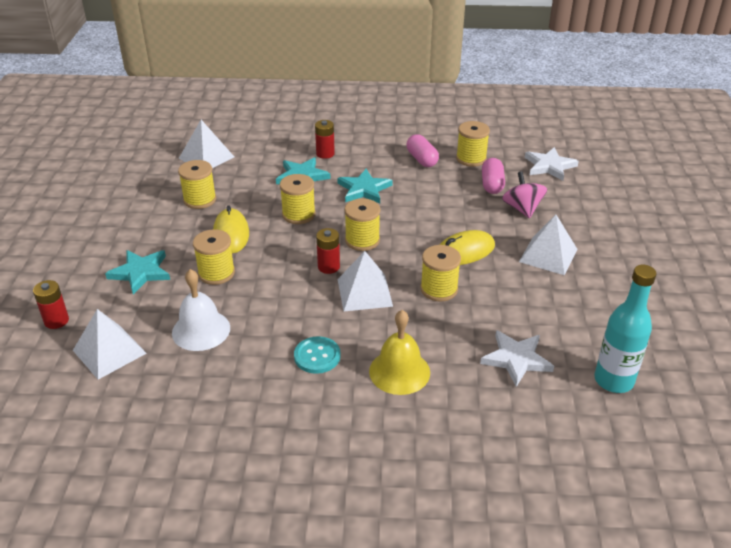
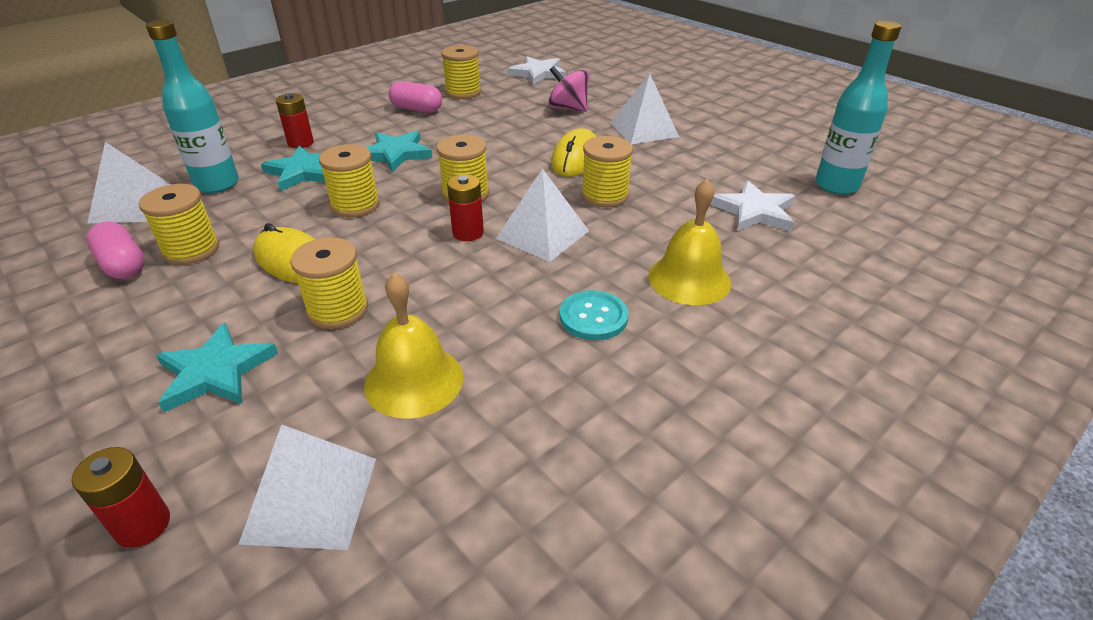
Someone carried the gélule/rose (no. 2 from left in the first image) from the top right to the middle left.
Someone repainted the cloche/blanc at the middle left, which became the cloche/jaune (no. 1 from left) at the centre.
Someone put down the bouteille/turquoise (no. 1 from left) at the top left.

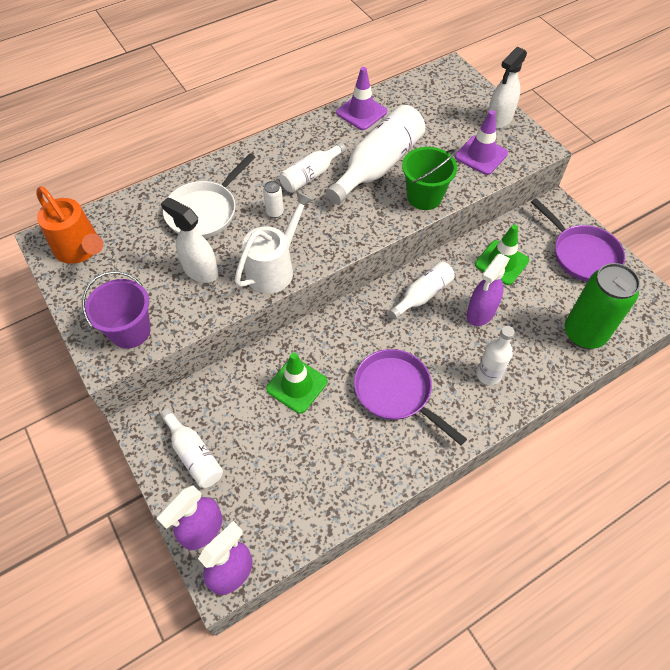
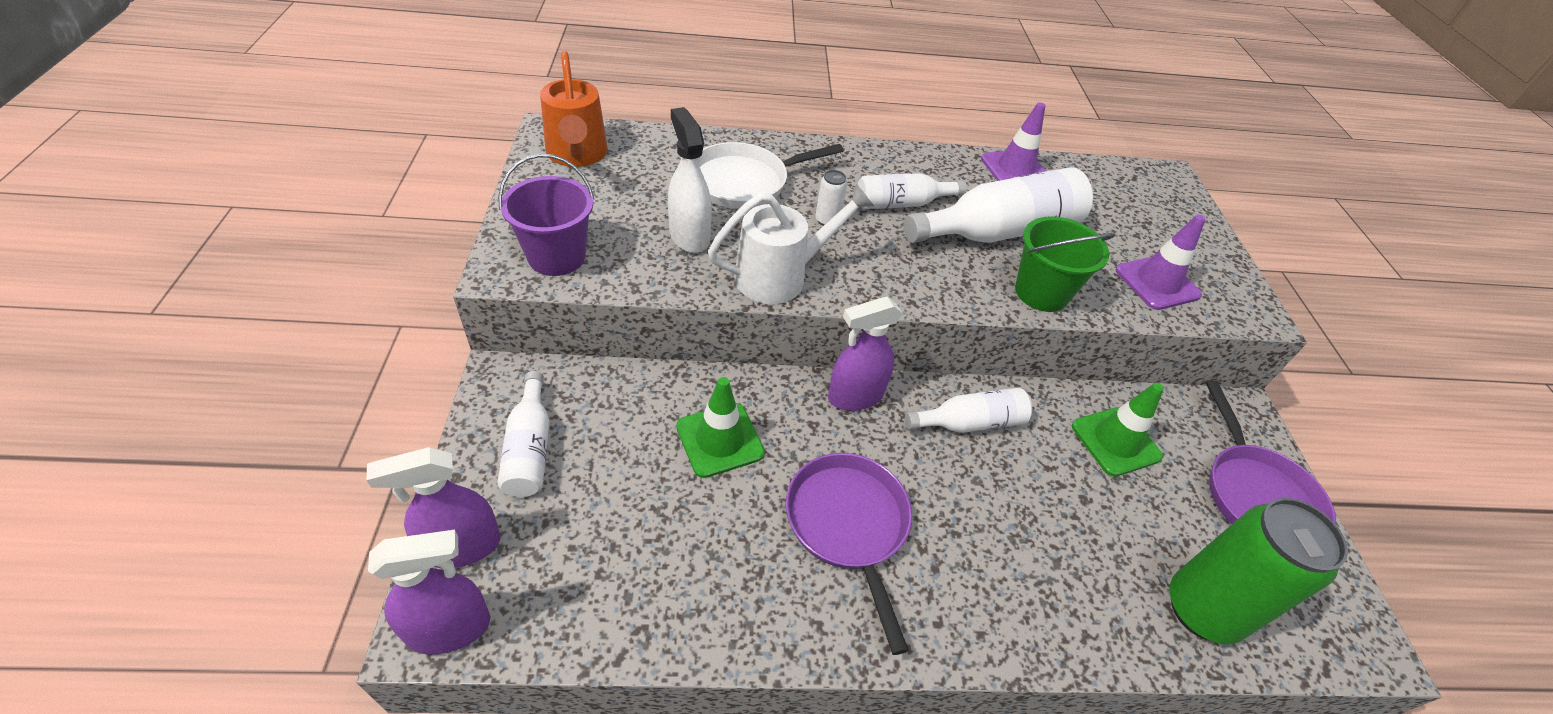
Someone took away the vaporisateur/blanc (no. 2 from left) at the top right.
Someone carried the vaporisateur/violet (no. 3 from left) from the middle right to the centre.
Someone took away the bouteille/blanc (no. 5 from left) at the middle right.

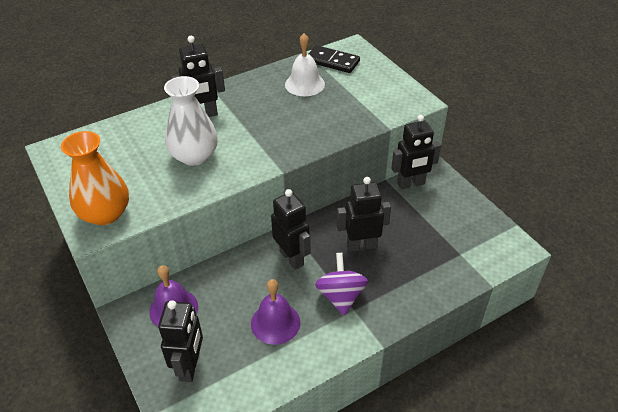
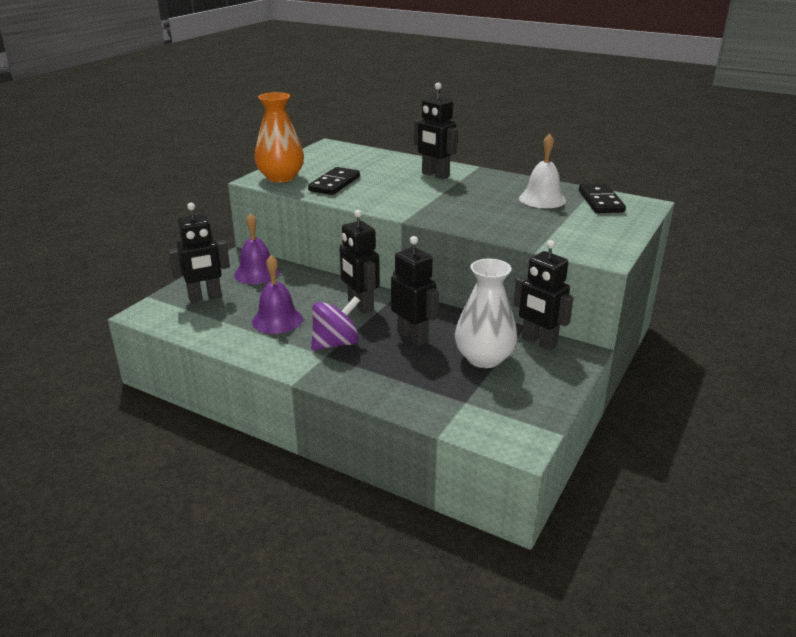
Someone carried the vase/blanc from the top left to the centre.
Someone rotated the robot/noir (no. 3 from left in the first image) at the centre by 120 degrees clockwise.
Someone put down the domino/noir (no. 1 from left) at the top centre.

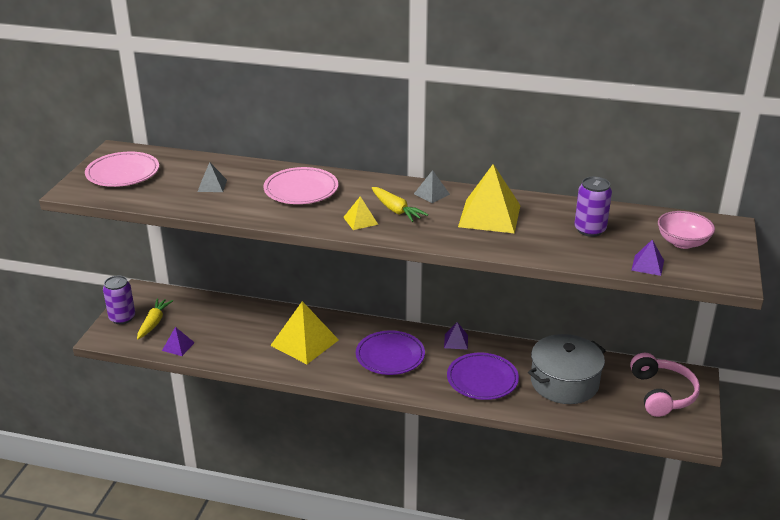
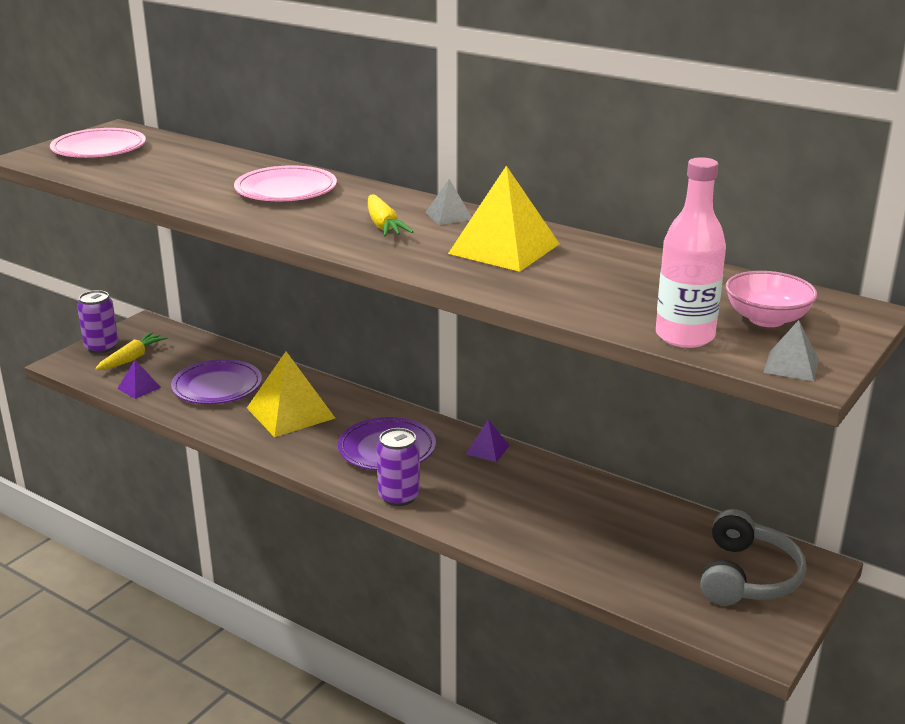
Someone carried the pyramide/gris (no. 1 from left in the first image) from the middle left to the middle right.
Someone carried the canette/violet (no. 2 from left) from the middle right to the centre.
Someone took away the pyramide/jaune (no. 2 from left) at the centre.
Someone swapped the pyramide/violet (no. 3 from left) at the middle right for the bouteille/rose at the middle right.
Someone took away the marmite/gris at the bottom right.
Someone carried the assiette/violet (no. 2 from left in the first image) from the bottom centre to the middle left.
Someone repainted the casque audio/rose at the bottom right, which became the casque audio/gris at the bottom right.

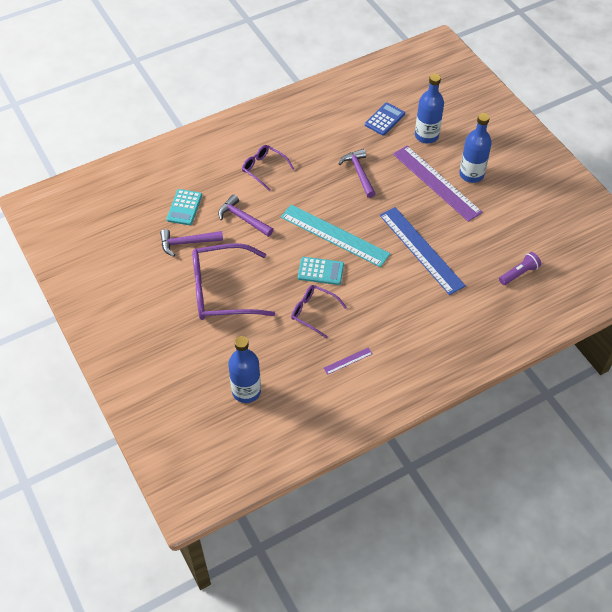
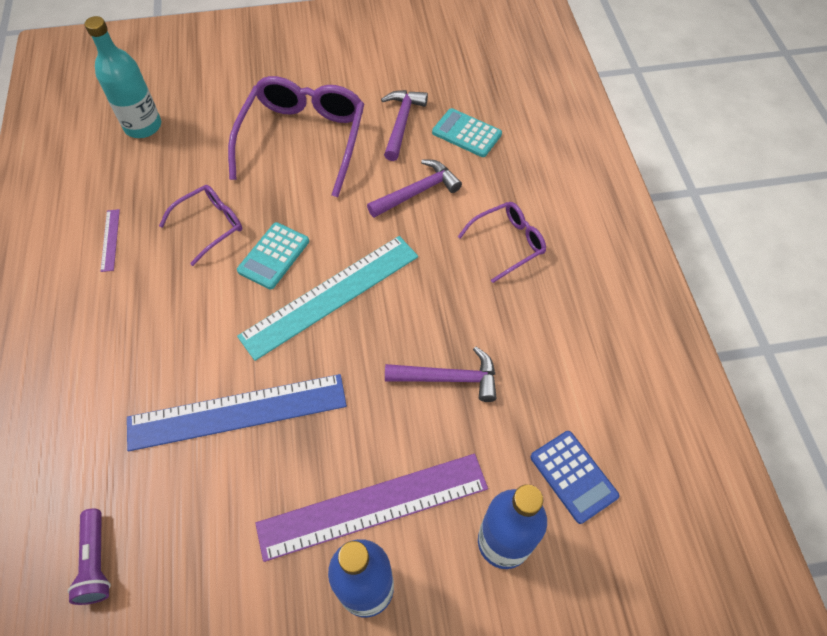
Someone repainted the bouteille/bleu (no. 1 from left) at the centre, which became the bouteille/turquoise at the top left.

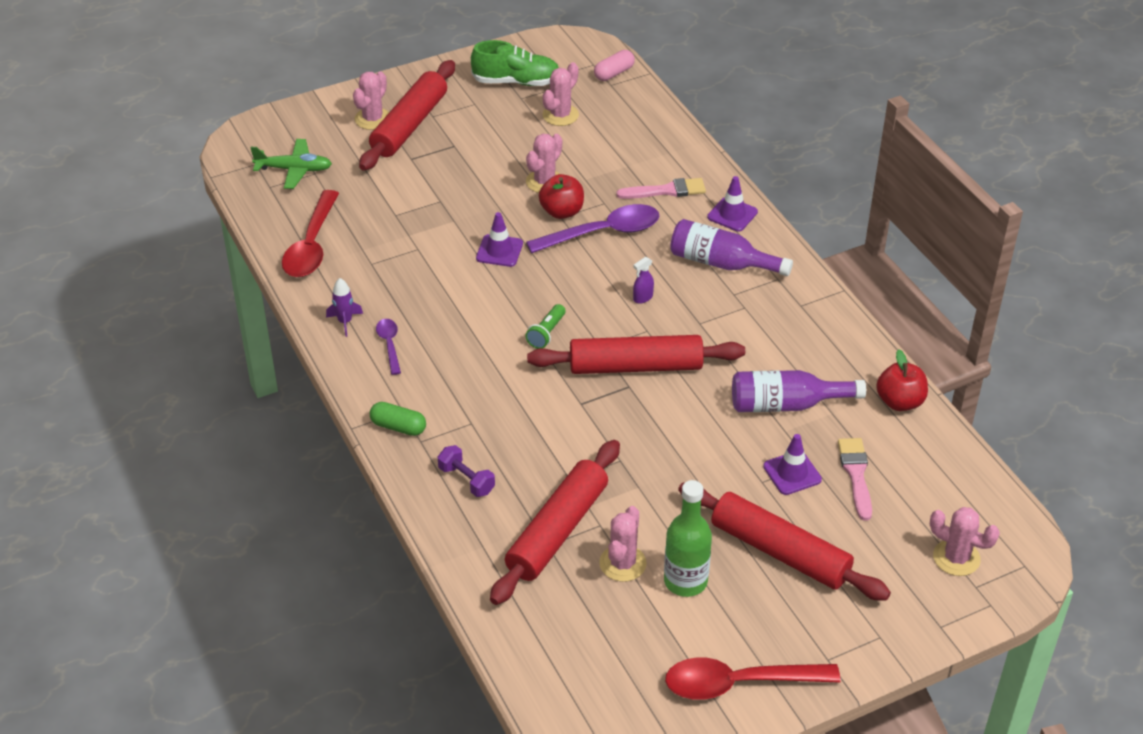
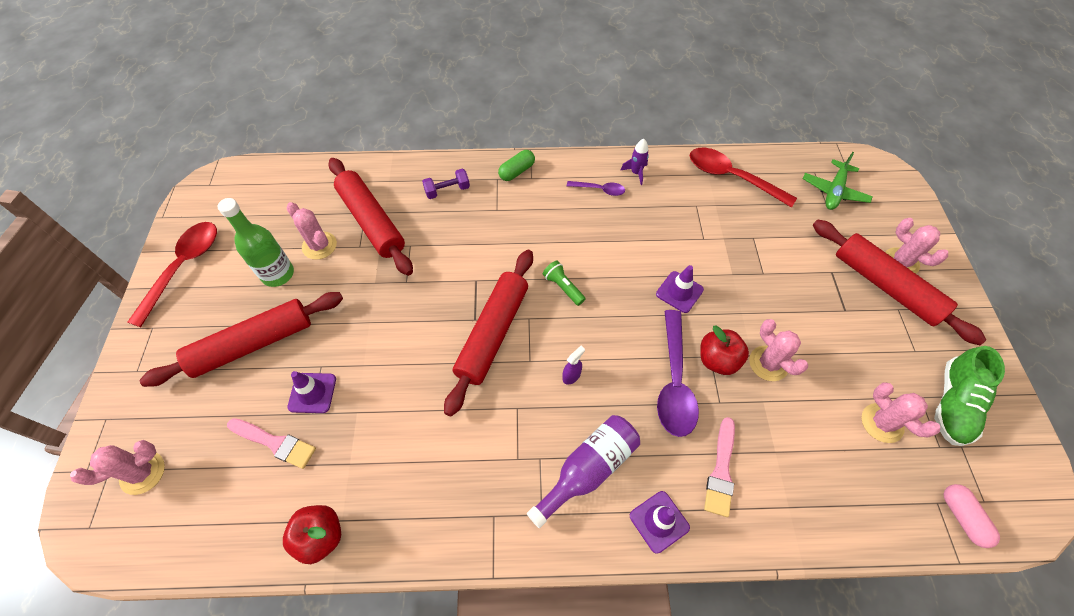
Someone rotated the vaporisateur/violet at the centre by 60 degrees clockwise.
Someone took away the bouteille/violet (no. 2 from left) at the middle right.

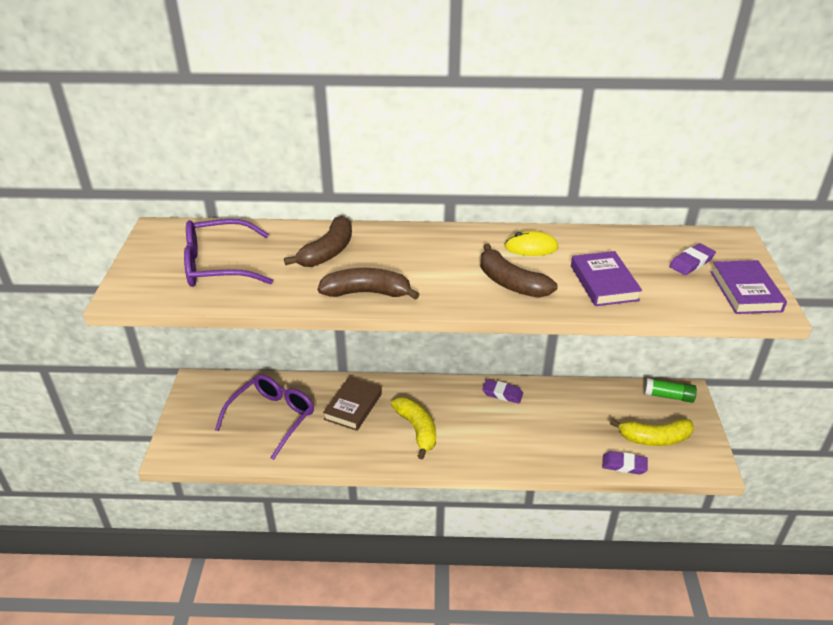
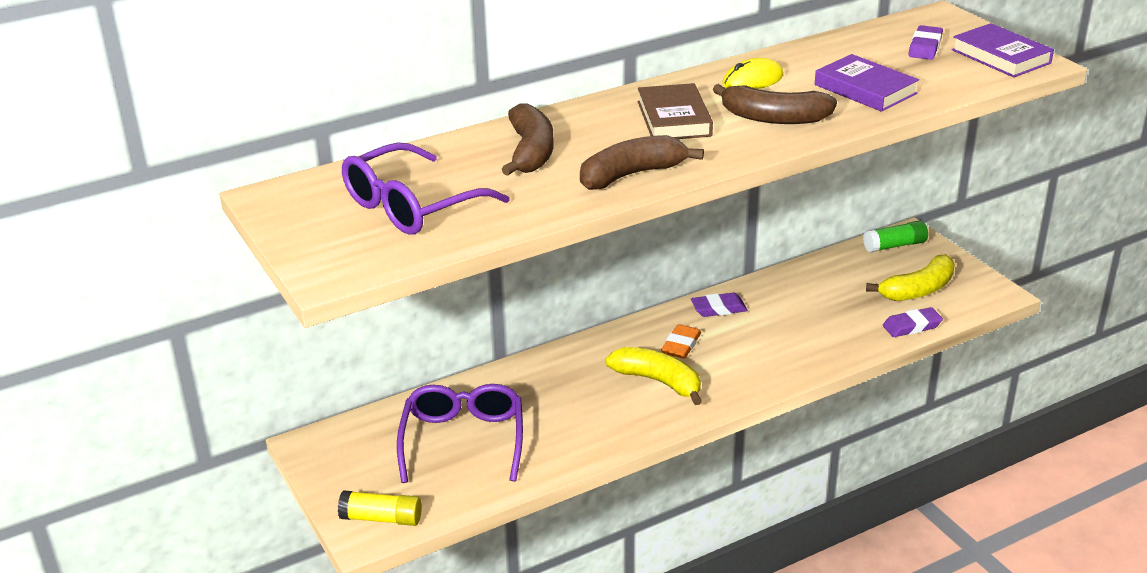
Someone carried the livre/marron from the centre to the top centre.
Someone put down the gomme/orange at the centre.
Someone put down the bâton de colle/jaune at the bottom left.

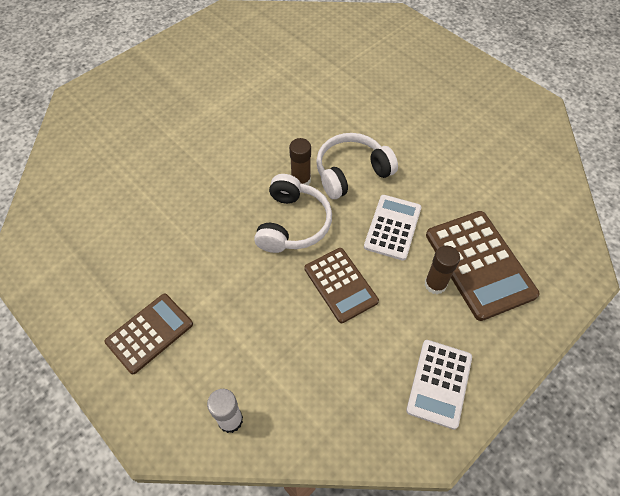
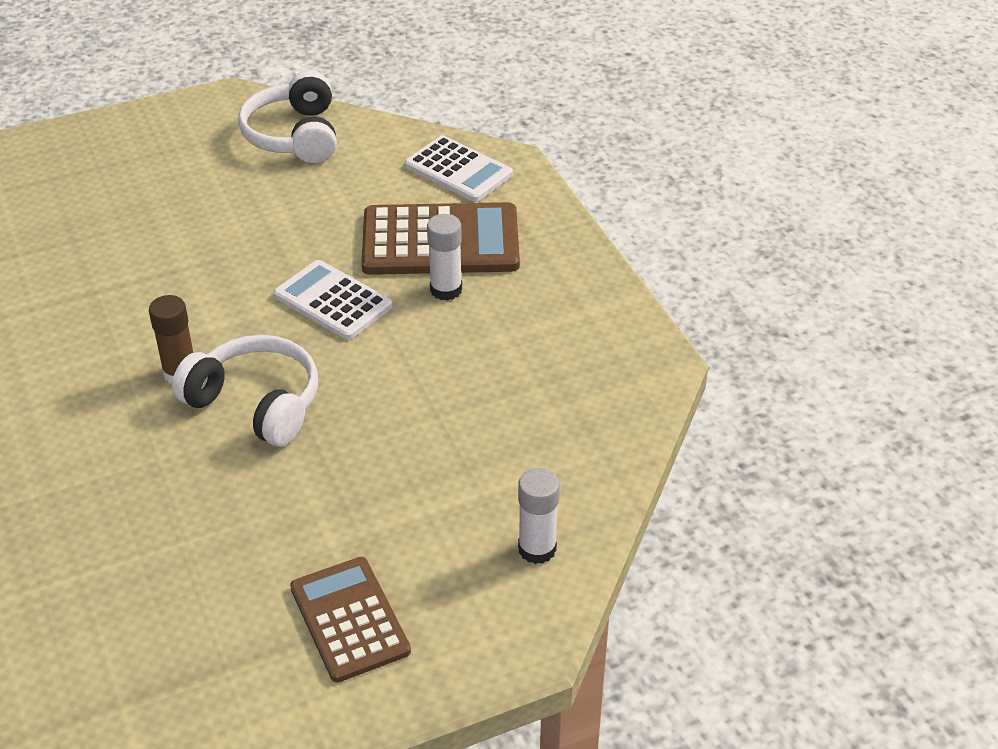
Someone carried the casque audio/blanc (no. 2 from left) from the centre to the top left.
Someone repainted the bâton de colle/marron (no. 2 from left) at the middle right, which became the bâton de colle/blanc (no. 1 from left) at the centre.
Someone took away the calculatrice/marron (no. 2 from left) at the centre.
Someone carried the calculatrice/blanc (no. 2 from left) from the bottom right to the top centre.

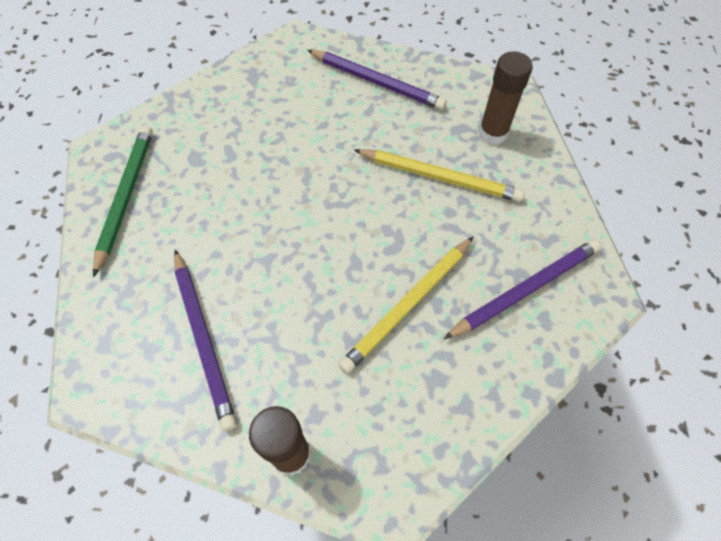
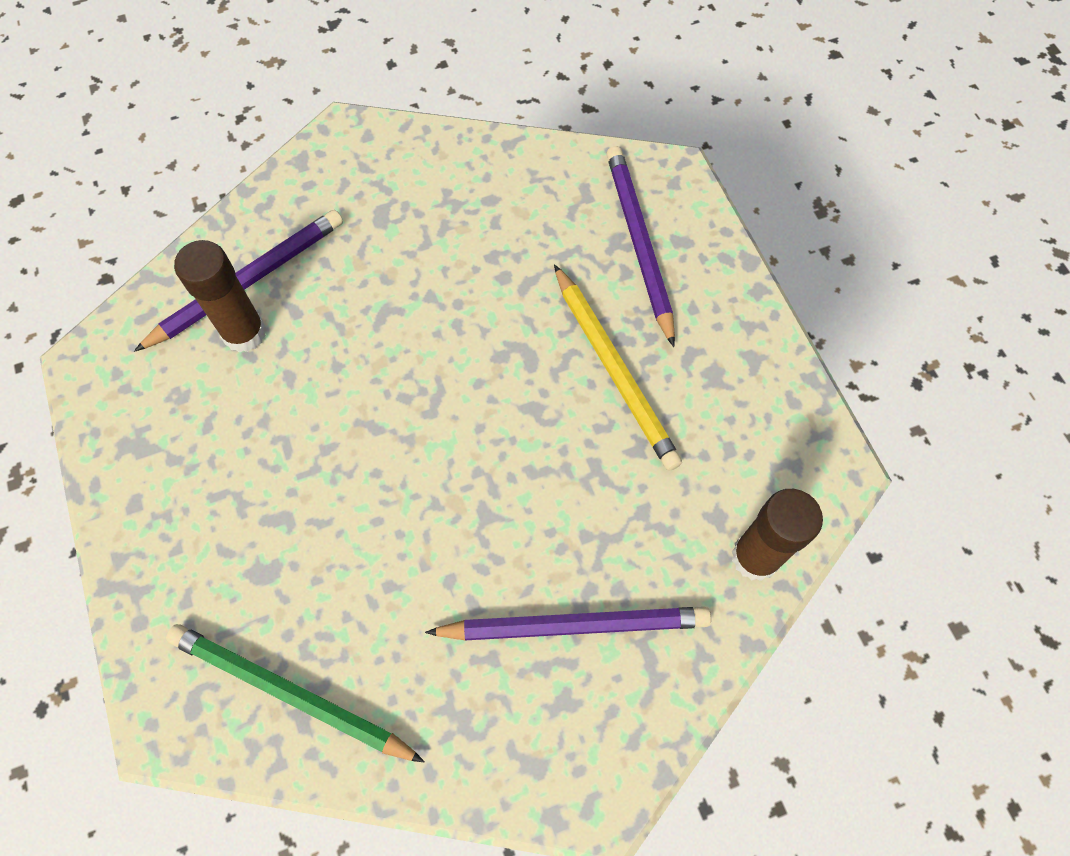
Someone carried the bâton de colle/marron (no. 2 from left in the first image) from the top right to the middle left.
Someone took away the crayon/jaune (no. 2 from left) at the top centre.

